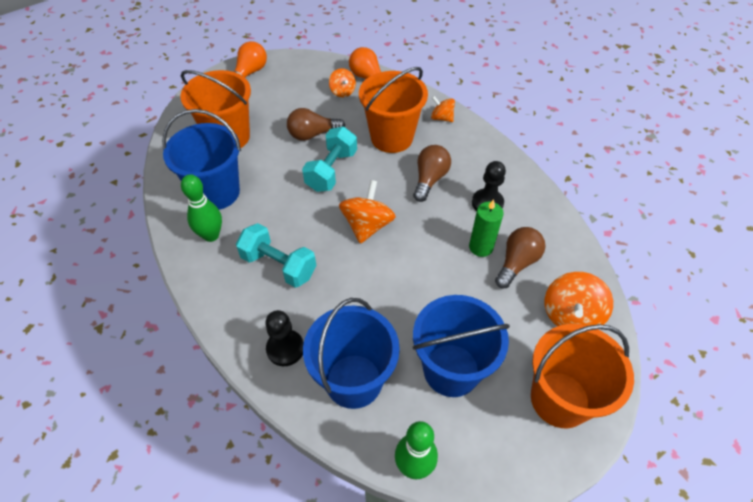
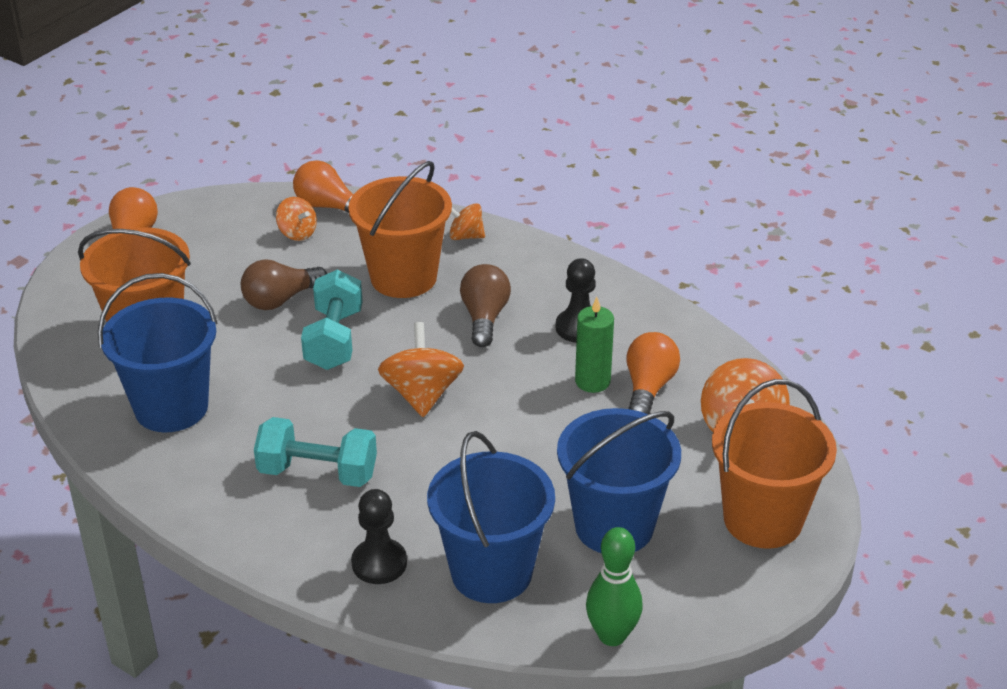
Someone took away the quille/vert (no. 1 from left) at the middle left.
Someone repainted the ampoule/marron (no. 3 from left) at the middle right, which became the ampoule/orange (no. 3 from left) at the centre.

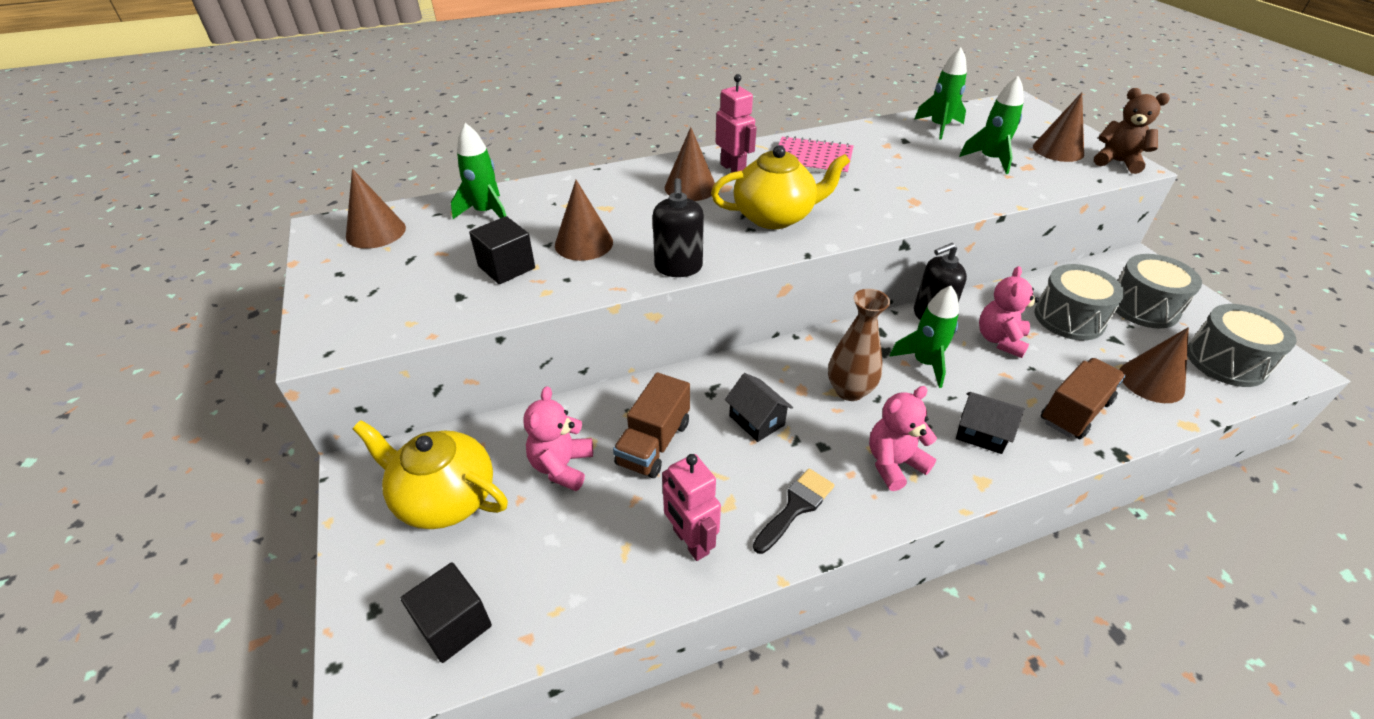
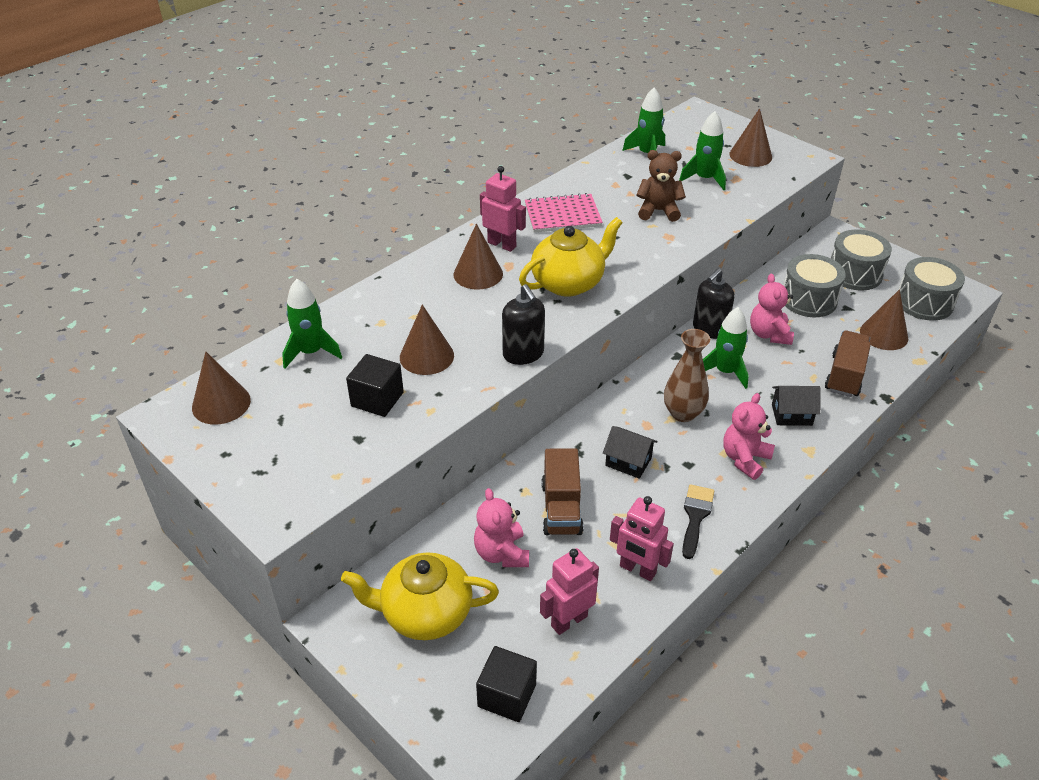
Someone carried the ours en peluche/marron from the top right to the top centre.
Someone put down the robot/rose (no. 2 from left) at the bottom centre.

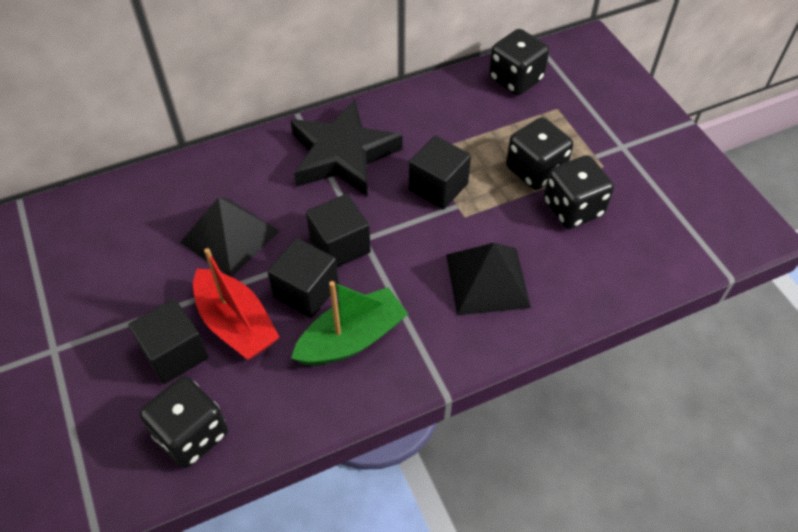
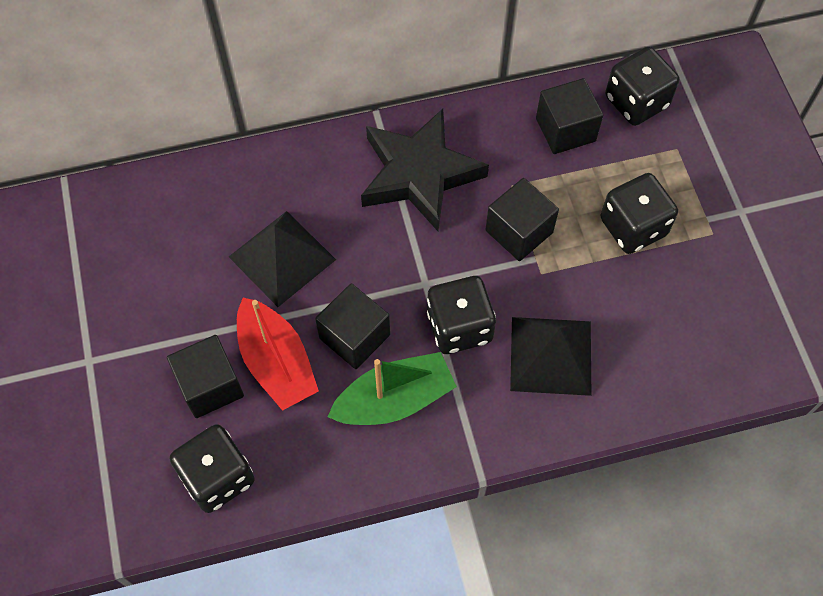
Someone carried the dé/noir (no. 4 from left in the first image) from the middle right to the centre.
Someone carried the cube/noir (no. 3 from left in the first image) from the centre to the top right.

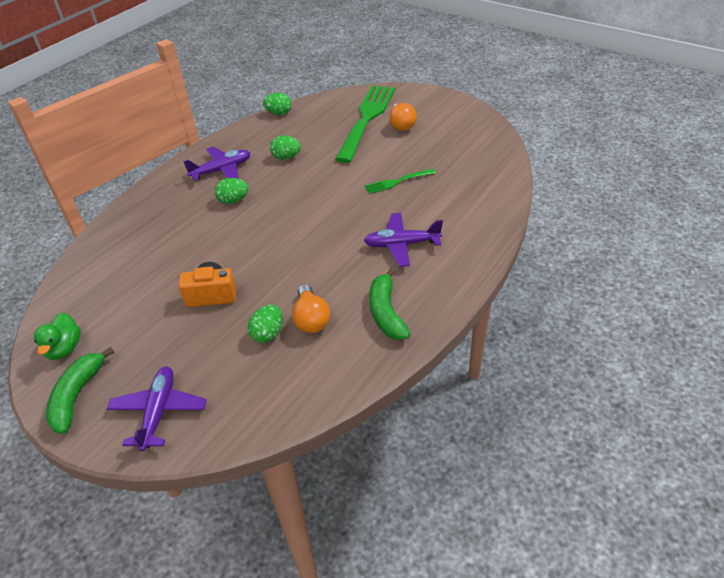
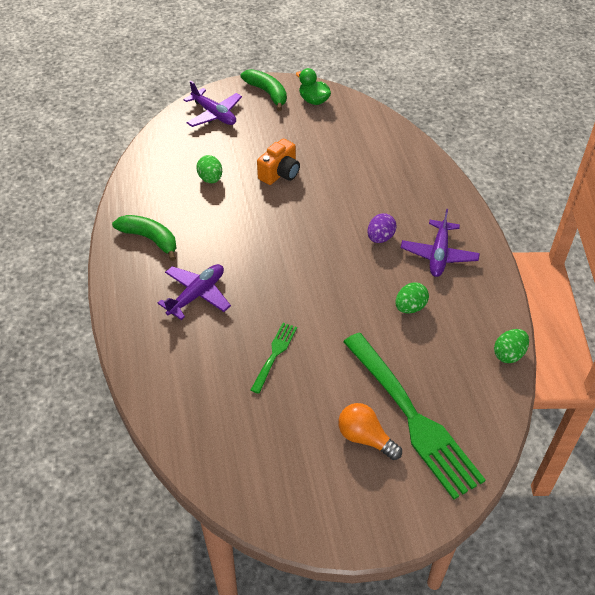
Someone repainted the œuf/vert (no. 1 from left) at the top left, which became the œuf/violet at the centre.
Someone took away the ampoule/orange (no. 1 from left) at the centre.

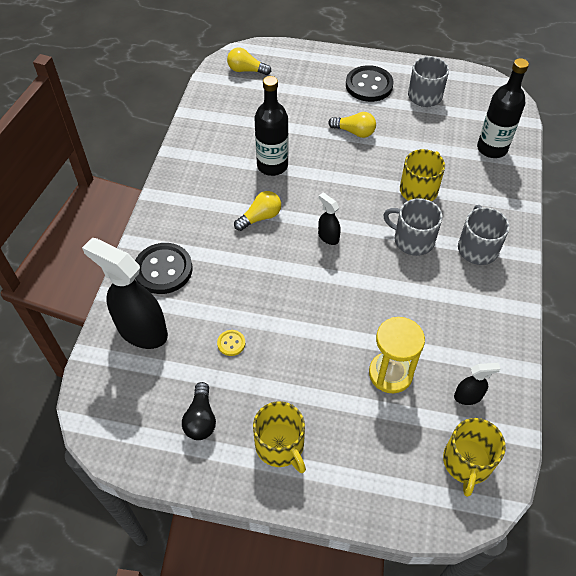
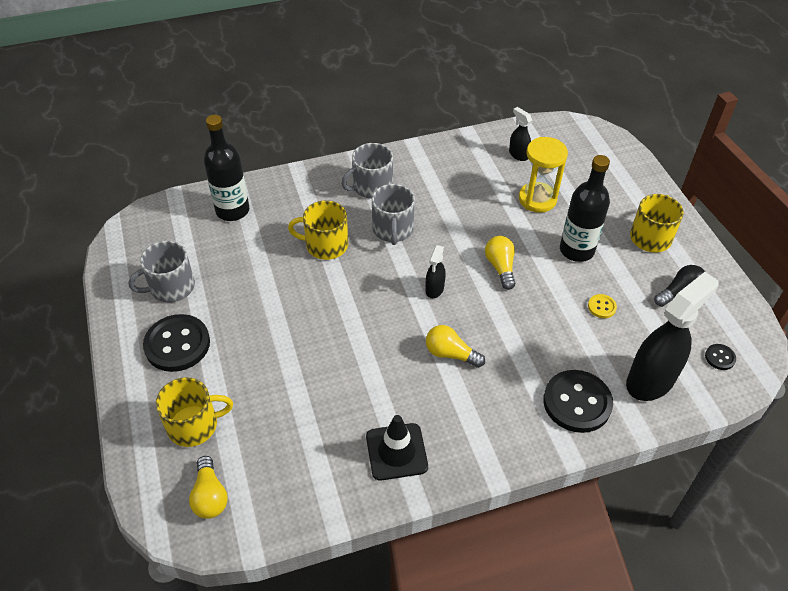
Someone carried the bouteille/noir (no. 1 from left in the first image) from the top centre to the middle right.
Someone carried the ampoule/jaune (no. 3 from left) from the top centre to the centre.
Someone rotated the vaporisateur/noir (no. 1 from left in the first image) at the middle left by 135 degrees counterclockwise.
Someone carried the tasse/jaune (no. 3 from left in the first image) from the bottom right to the bottom left.
Someone put down the bouton/noir (no. 3 from left) at the middle right.
Someone put down the cône de chantier/noir at the bottom centre.

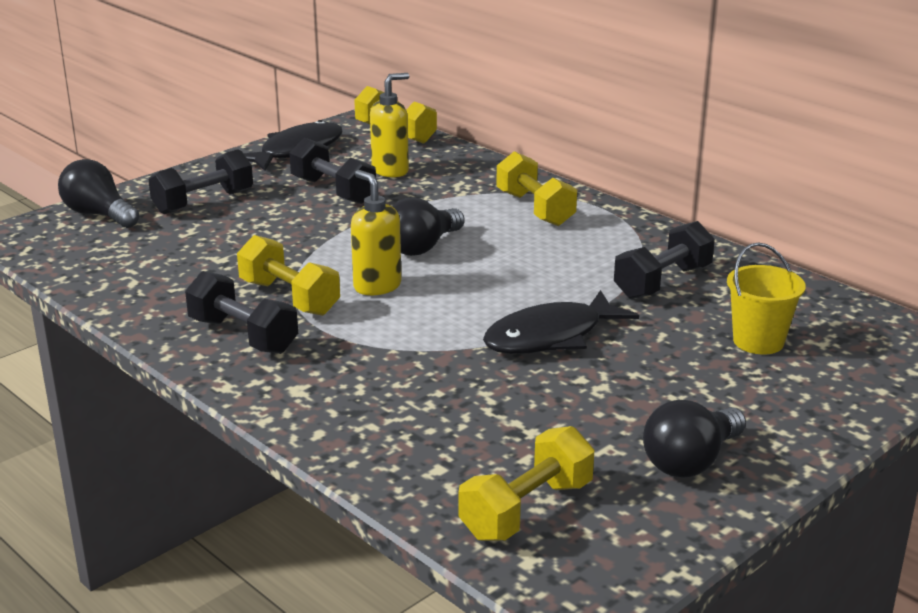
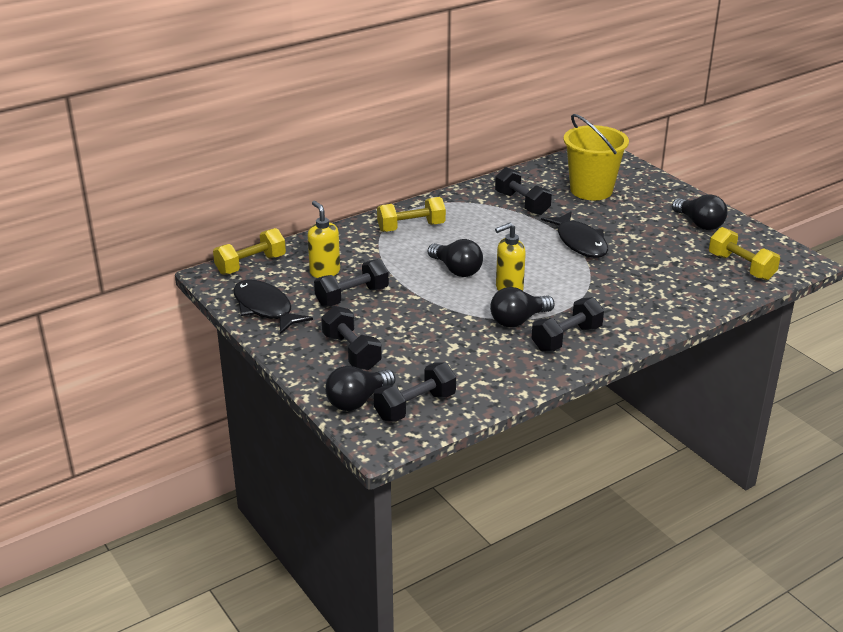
Someone swapped the haltère/jaune (no. 1 from left) at the middle left for the ampoule/noir (no. 3 from left) at the centre.
Someone scaled the seau/jaune at the middle right by 1.64.
Someone put down the haltère/noir (no. 3 from left) at the centre.

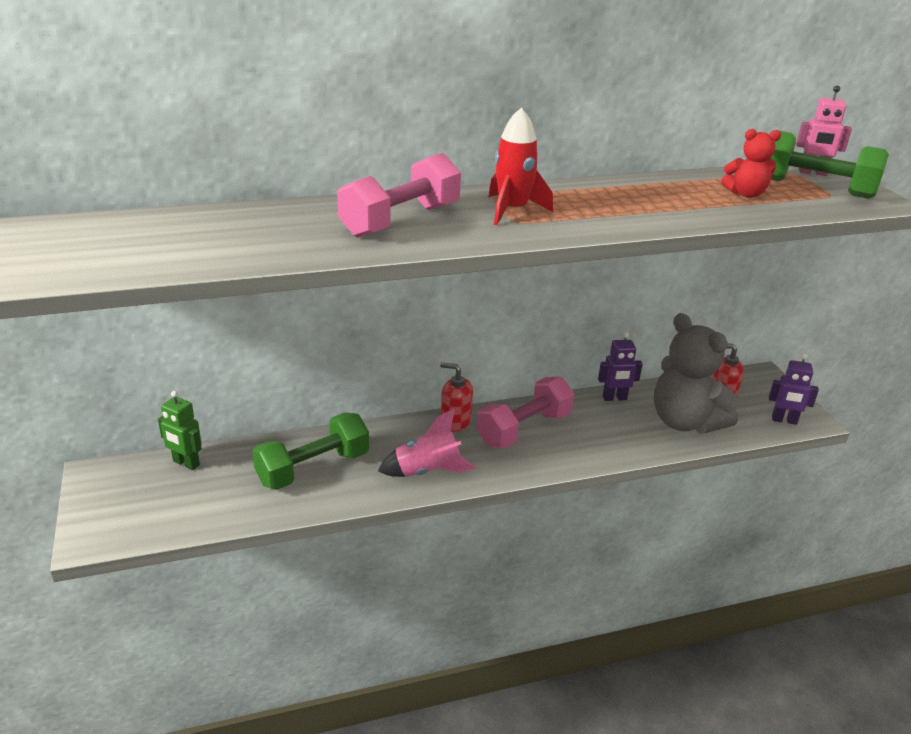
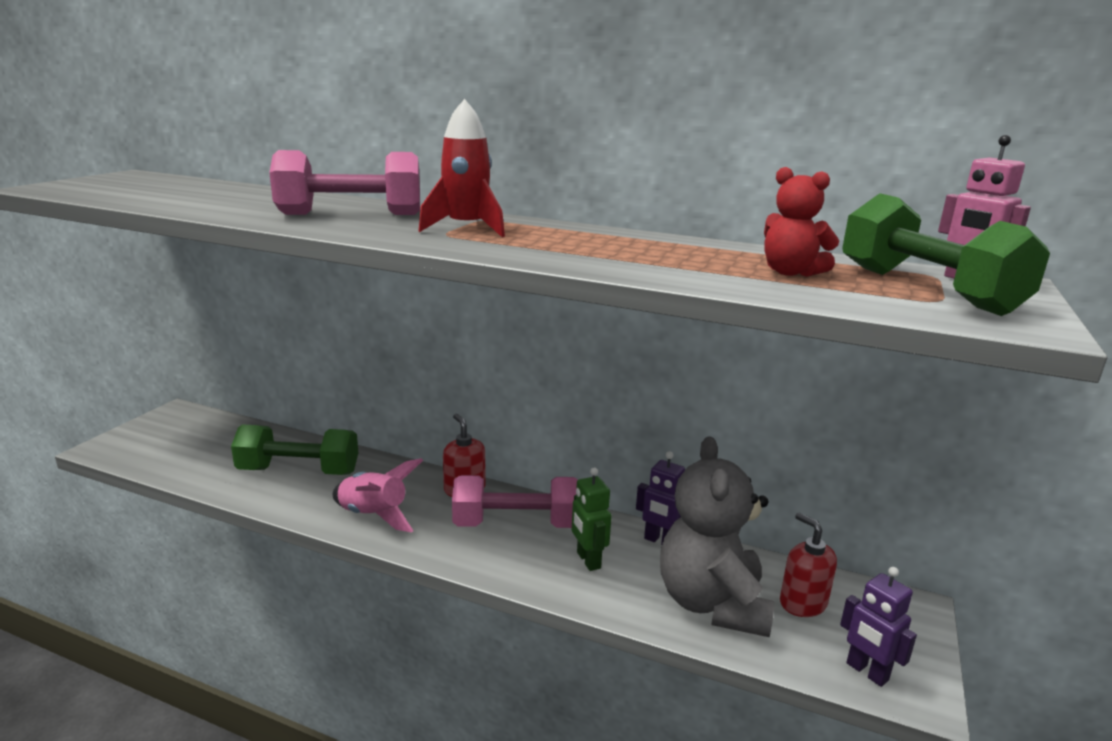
Someone carried the robot/vert from the middle left to the bottom centre.

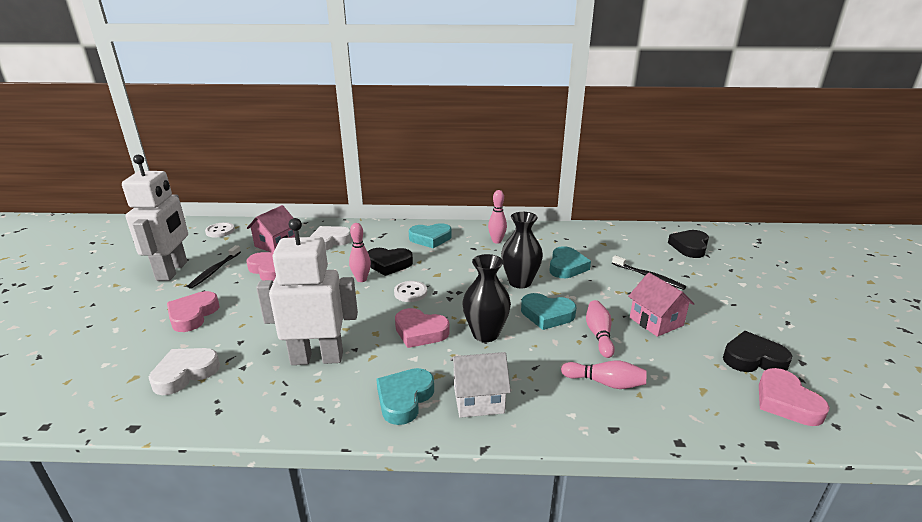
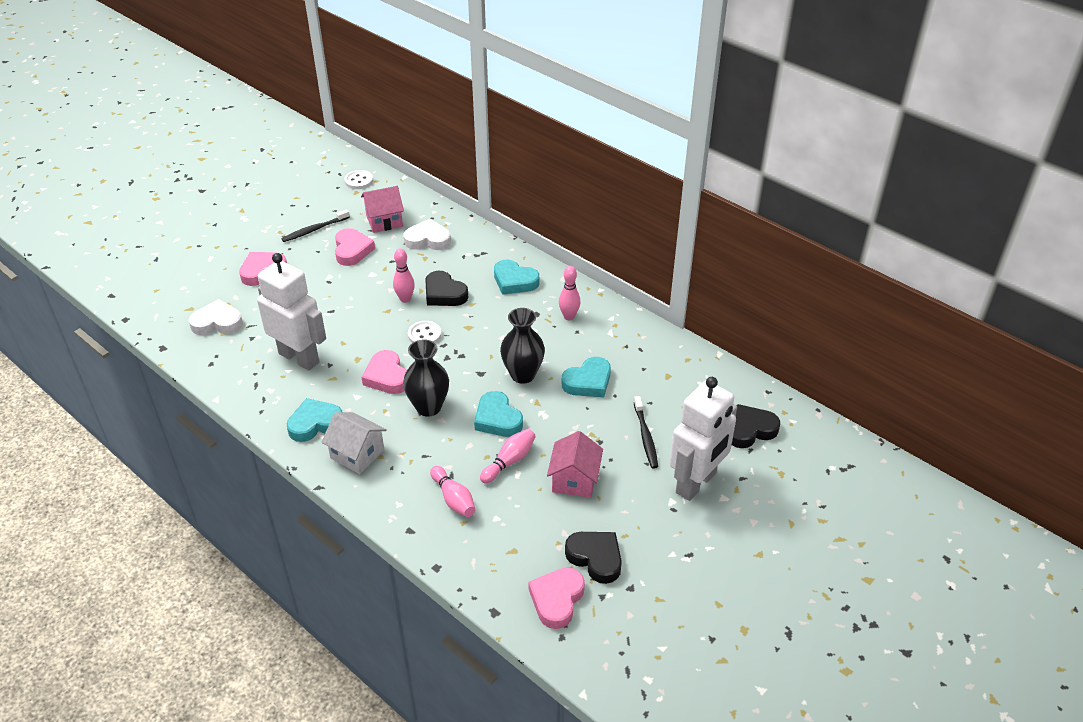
Someone carried the robot/blanc (no. 1 from left in the first image) from the middle left to the centre.

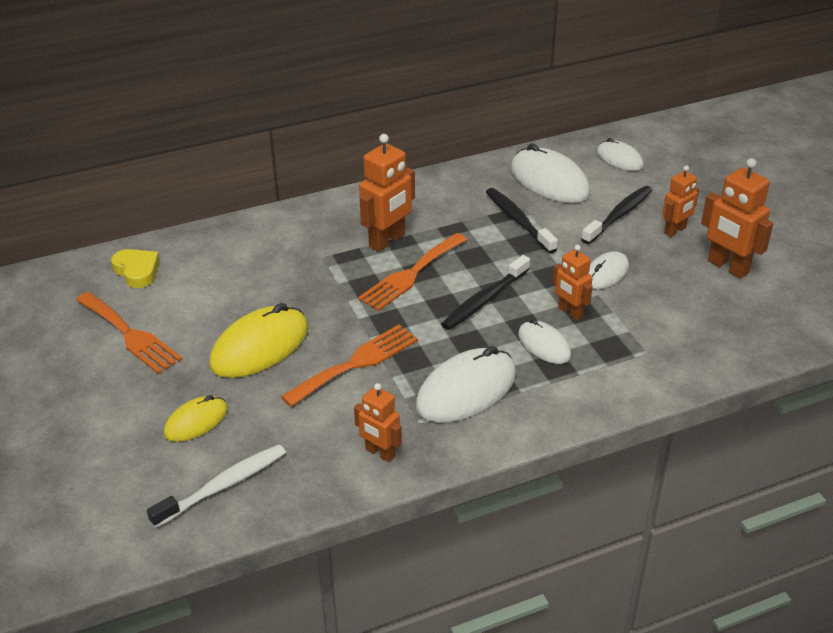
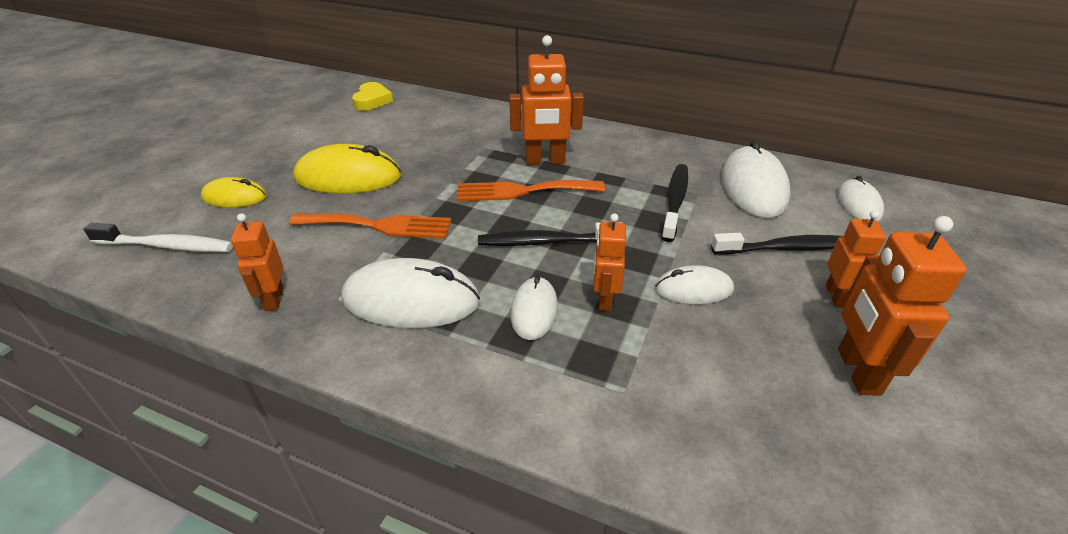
Someone rotated the robot/orange (no. 4 from left) at the top right by 90 degrees counterclockwise.
Someone took away the fourchette/orange (no. 1 from left) at the middle left.

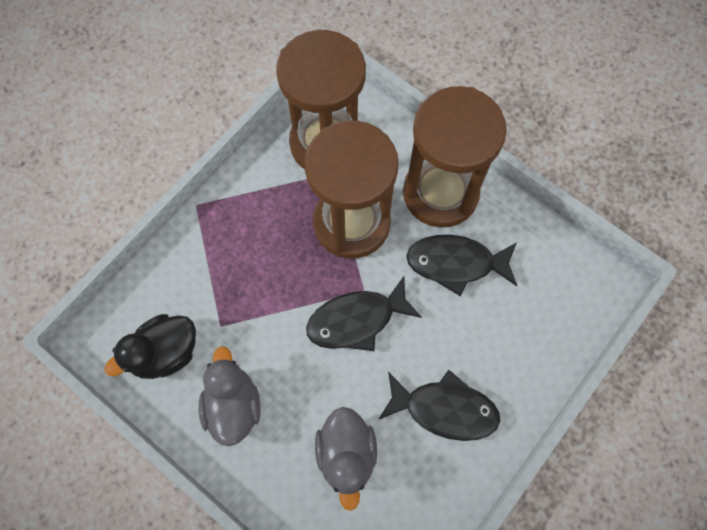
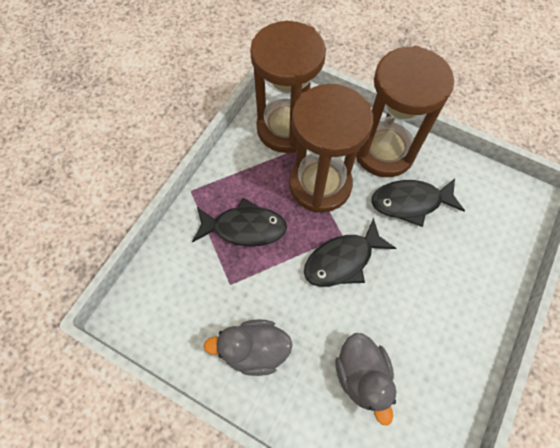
Someone took away the canard/noir at the middle left.
Someone rotated the canard/gris (no. 1 from left) at the bottom left by 75 degrees counterclockwise.
Someone carried the poisson/noir (no. 2 from left in the first image) from the bottom centre to the centre.

